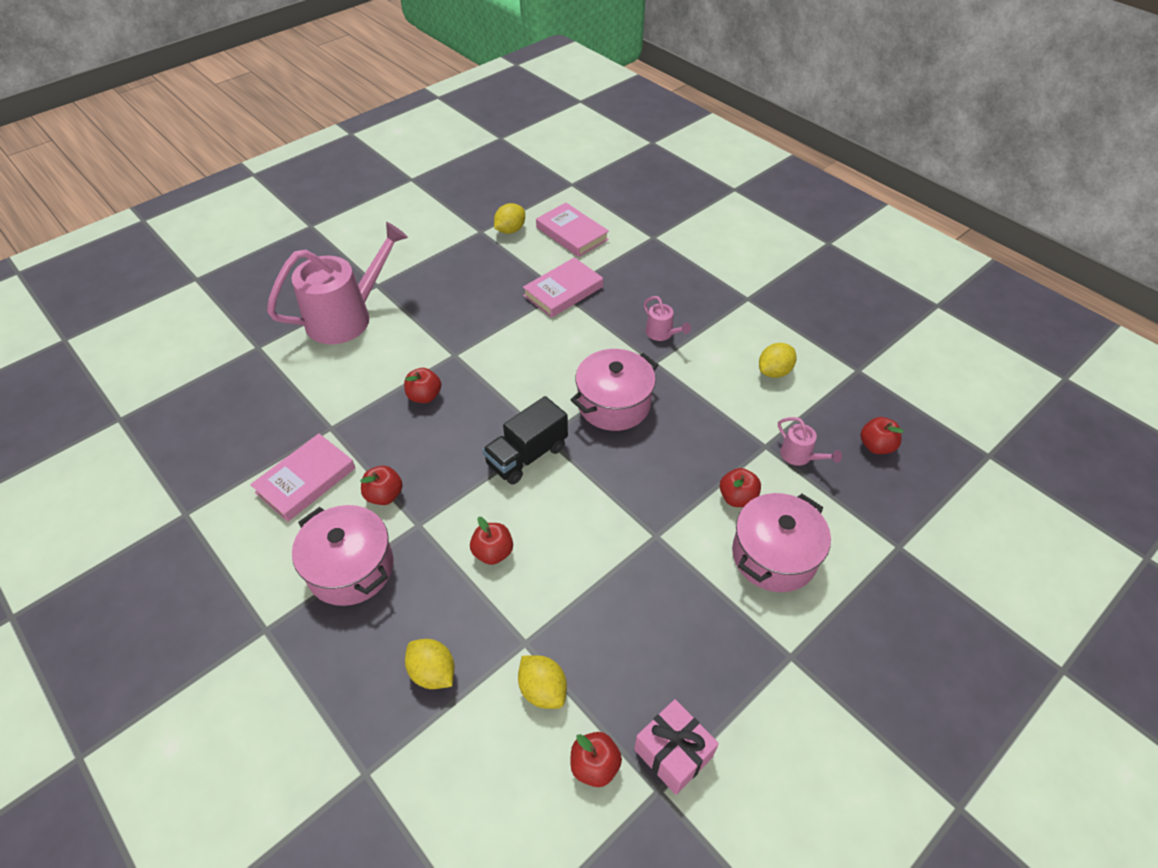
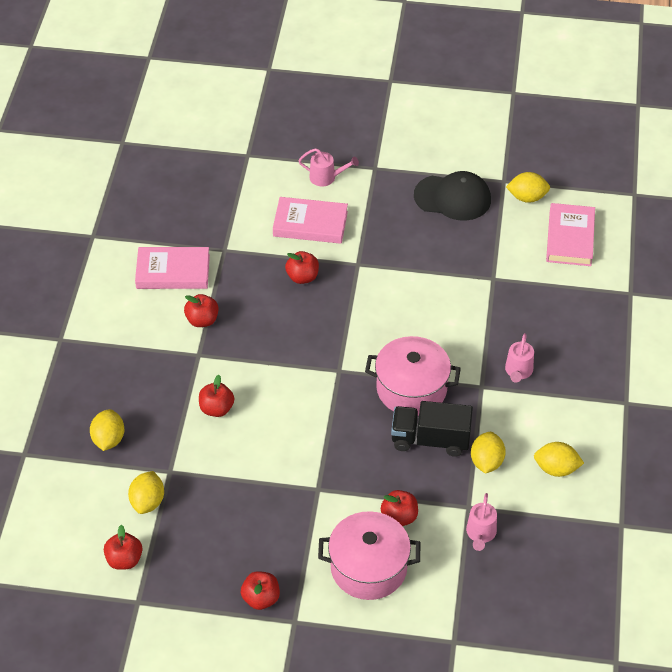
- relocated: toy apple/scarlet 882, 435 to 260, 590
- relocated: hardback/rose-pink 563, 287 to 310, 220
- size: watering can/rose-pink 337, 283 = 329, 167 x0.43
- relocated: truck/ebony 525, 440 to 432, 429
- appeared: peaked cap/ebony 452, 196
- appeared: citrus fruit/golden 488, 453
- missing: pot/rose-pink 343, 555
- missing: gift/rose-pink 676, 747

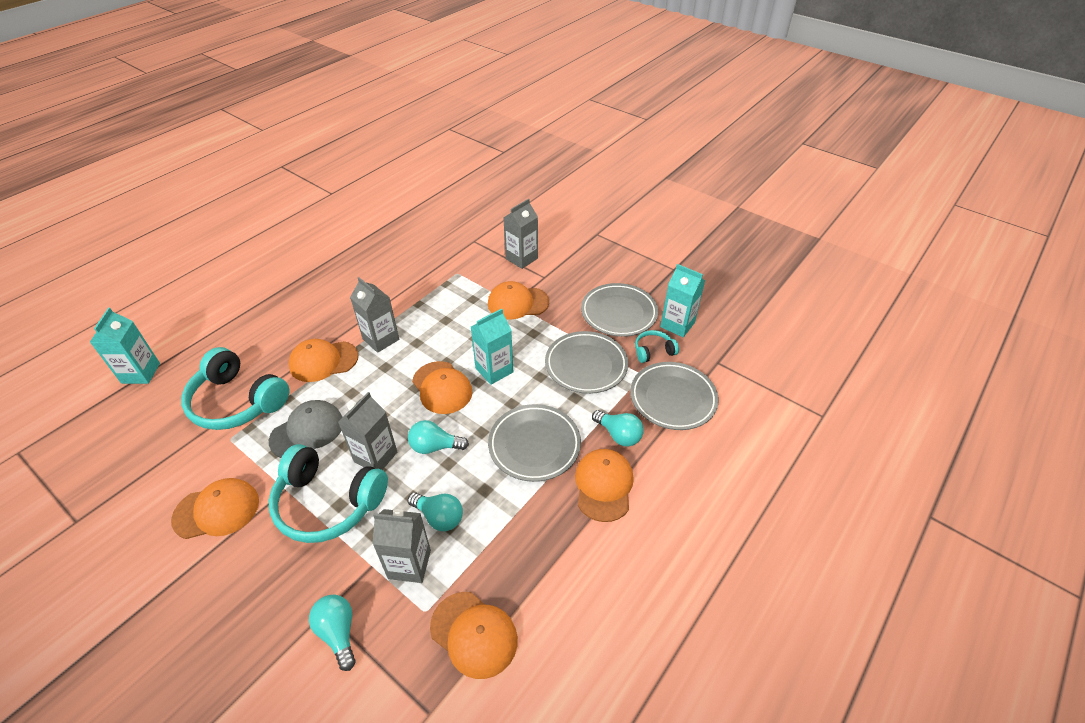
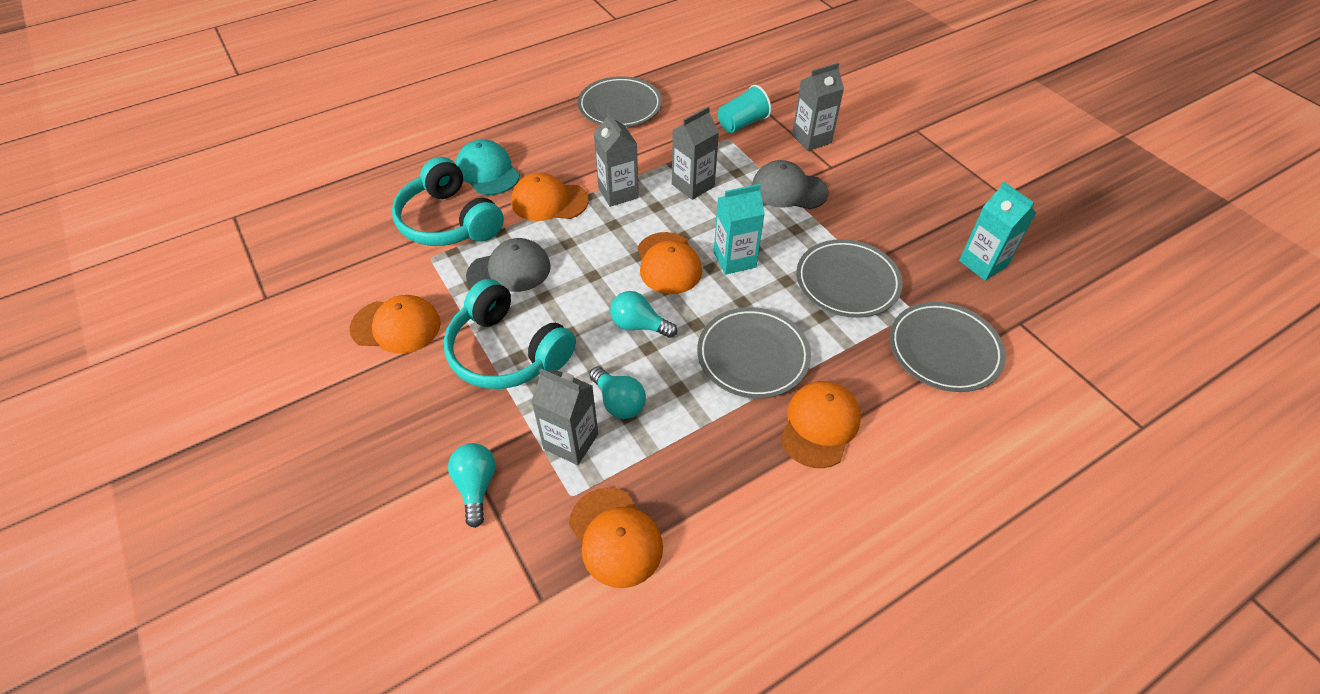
- appeared: peaked cap/turquoise 487, 167
- relocated: dinner plate/grey 619, 310 to 620, 101
- relocated: milk carton/grey 367, 431 to 695, 153
- appeared: beaker/turquoise 744, 109
- colour: peaked cap/bright orange 518, 300 to peaked cap/grey 790, 184
- missing: milk carton/turquoise 125, 346
- missing: bulb/turquoise 618, 428
- missing: headphones/turquoise 657, 346

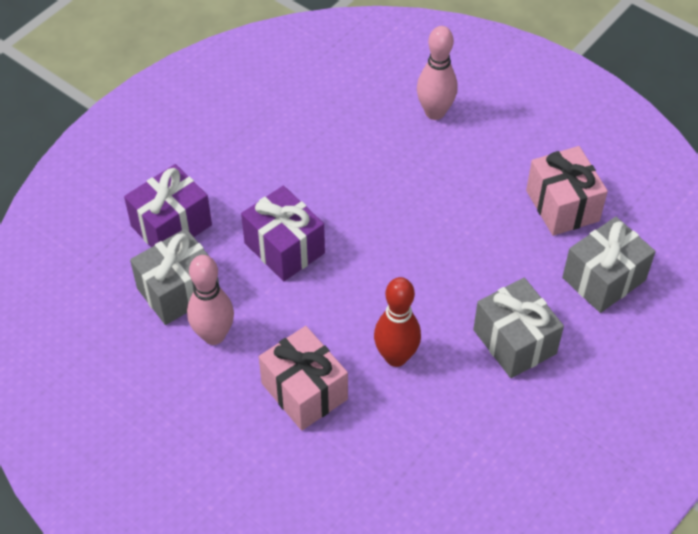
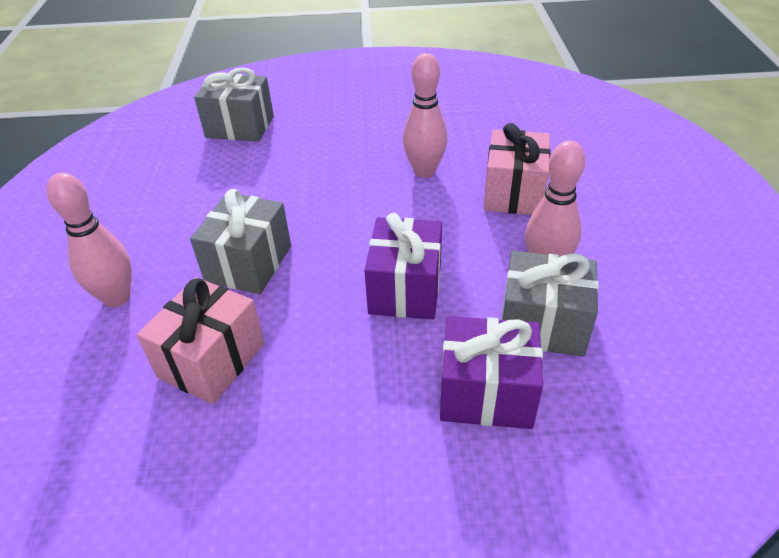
- relocated: gift/rose-pink 567, 191 to 201, 340
- relocated: gift/grey 518, 328 to 240, 241
- colour: bowling pin/scarlet 397, 322 to bowling pin/rose-pink 425, 115

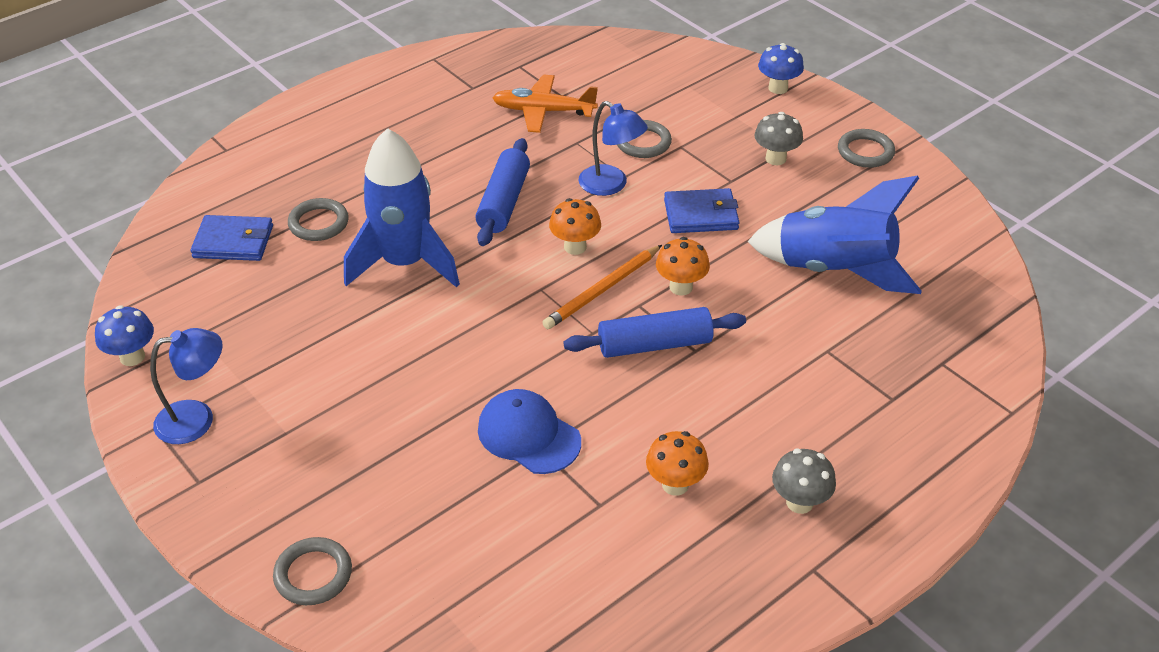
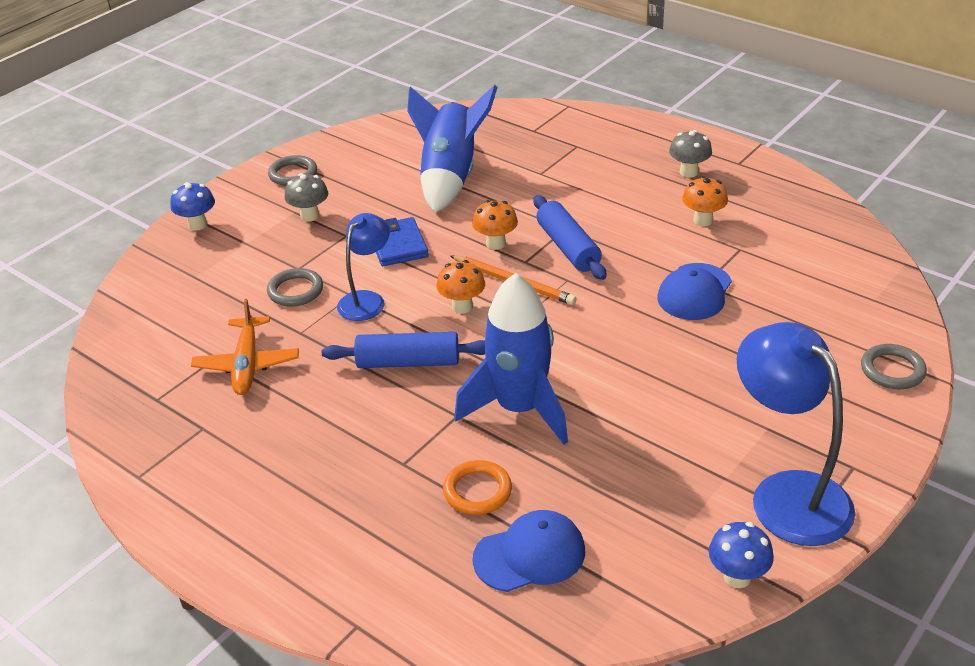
- colour: torus/grey 318, 219 to torus/bright orange 477, 487
- exchanged: wallet/cobalt 231, 238 to peaked cap/cobalt 529, 551
- size: desk lamp/cobalt 186, 386 = 796, 434 x1.69

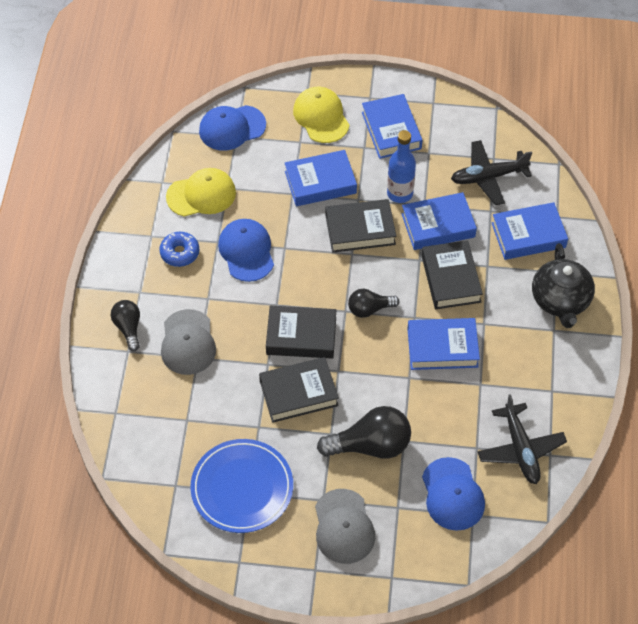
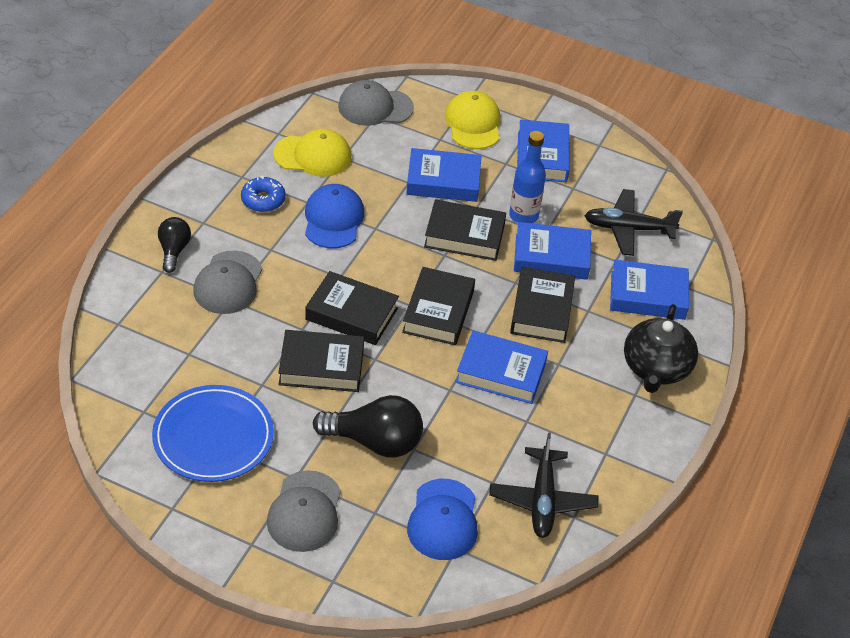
- colour: peaked cap/cobalt 232, 128 to peaked cap/grey 376, 103
- exchanged: bulb/ebony 373, 303 to hardback/ebony 438, 306

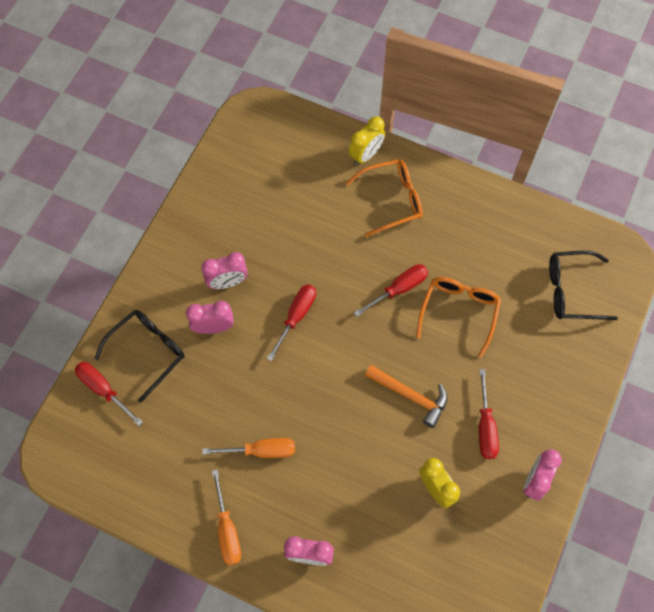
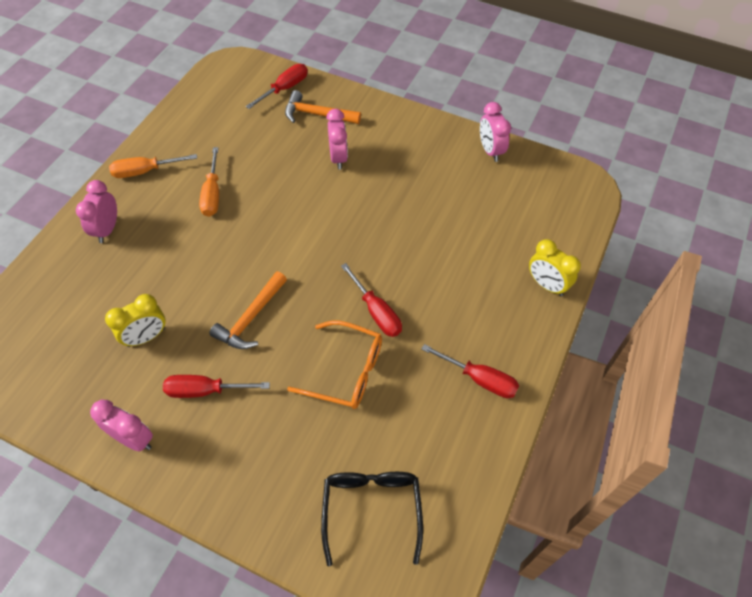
- exchanged: spectacles/ebony 139, 356 to carpenter's hammer/bright orange 323, 107
- relocated: flat screwdriver/scarlet 291, 322 to 470, 371
- relocated: alarm clock/rose-pink 224, 270 to 495, 132
- missing: spectacles/bright orange 384, 198

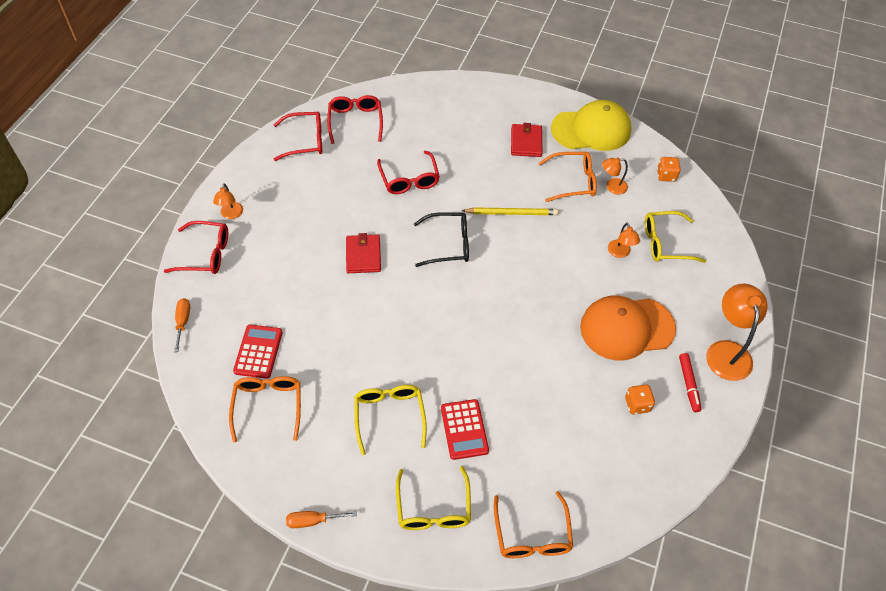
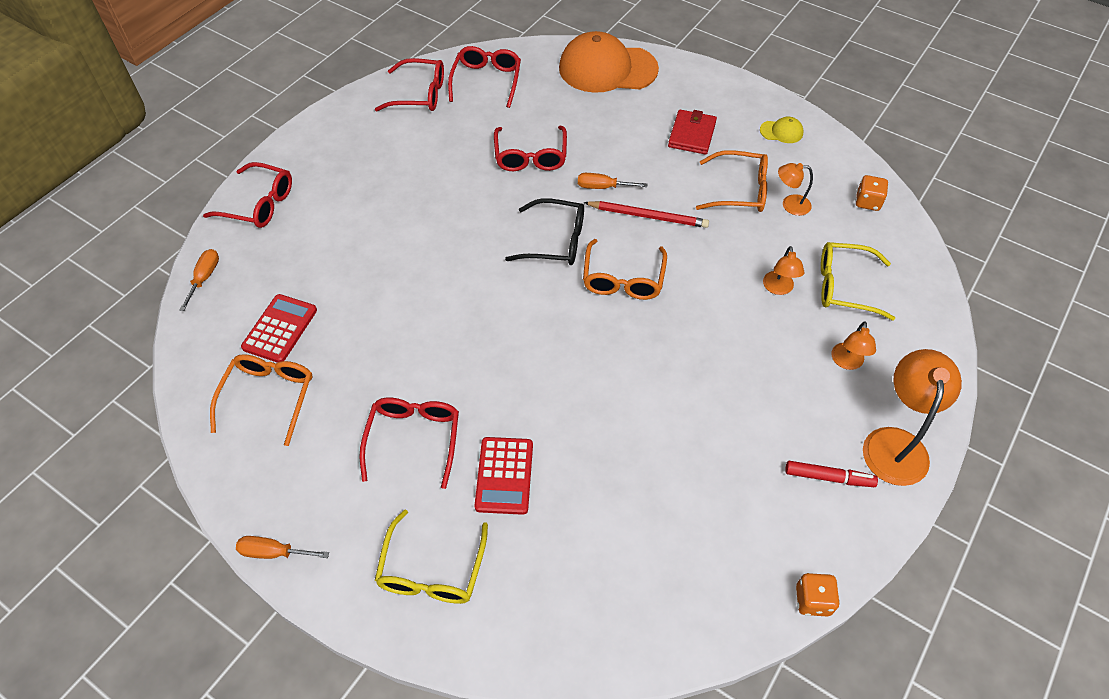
- colour: spectacles/golden 390, 420 to spectacles/scarlet 409, 443
- relocated: peaked cap/bright orange 628, 328 to 609, 62
- appeared: flat screwdriver/bright orange 612, 181
- relocated: spectacles/bright orange 533, 524 to 625, 269
- colour: pencil/golden 510, 211 to pencil/scarlet 646, 214
- size: peaked cap/golden 591, 125 = 782, 130 x0.41
- spun: marker pen/scarlet 690, 382 = 831, 474 90 degrees counterclockwise
- relocated: die/bright orange 640, 400 to 818, 594
- relocated: desk lamp/bright orange 228, 201 to 853, 345
- missing: wallet/scarlet 363, 253

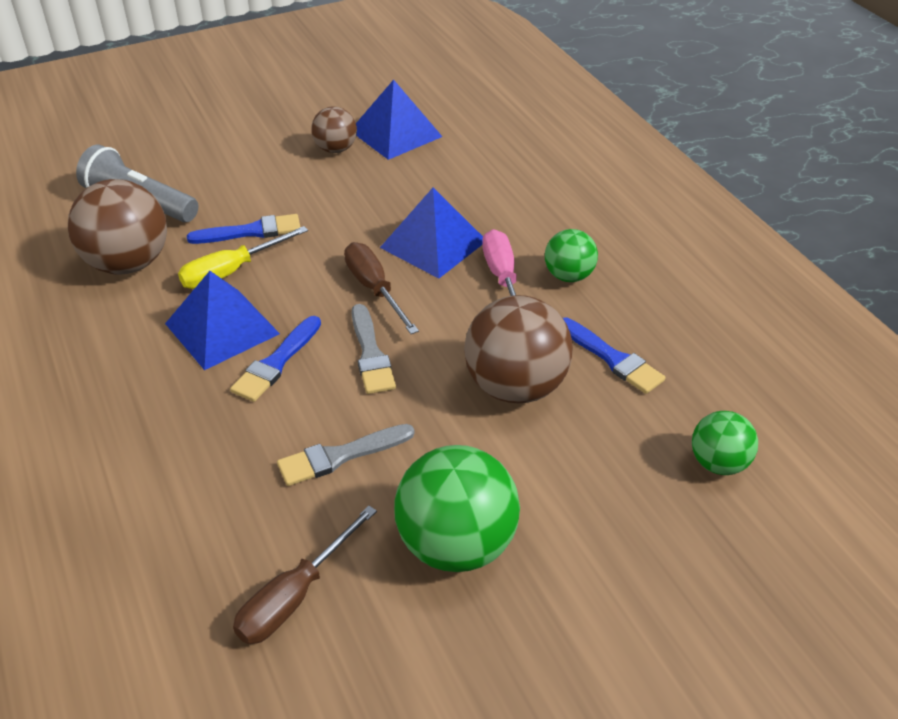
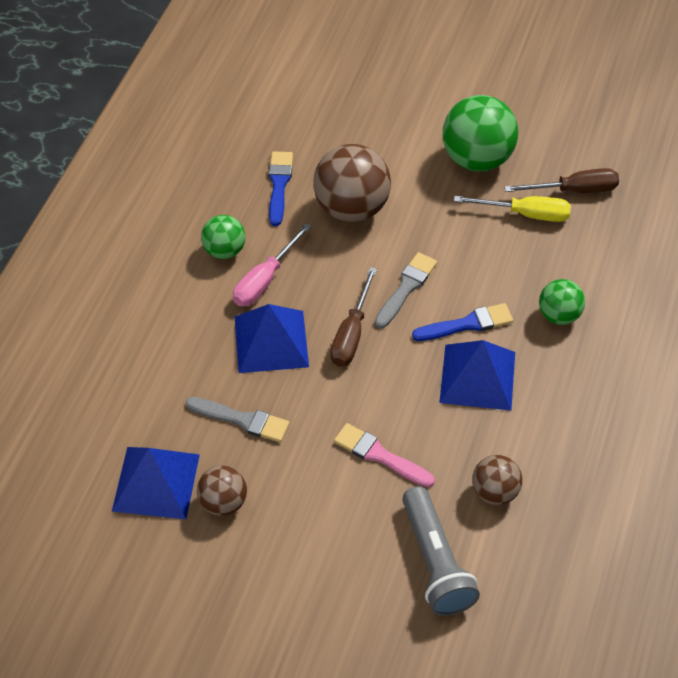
- relocated: paintbrush/grey 346, 455 to 238, 419
- colour: paintbrush/cobalt 243, 229 to paintbrush/rose-pink 384, 455
- relocated: flat screwdriver/golden 243, 257 to 512, 209
- size: sphere/dark brown 117, 227 = 497, 480 x0.56
- relocated: sphere/green 725, 443 to 562, 302

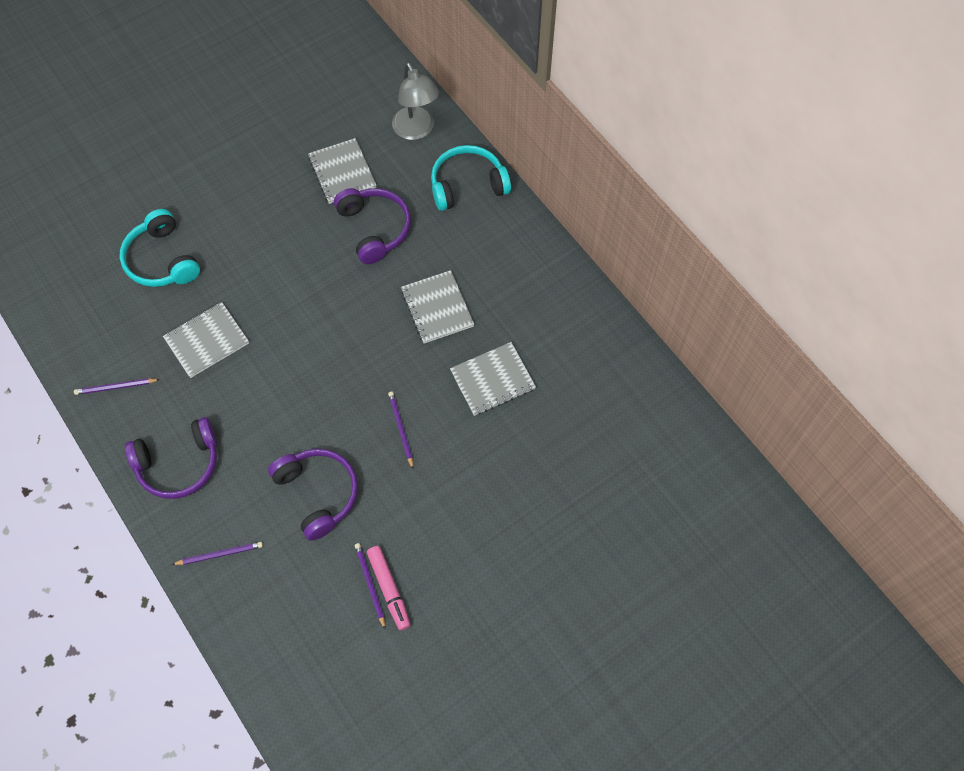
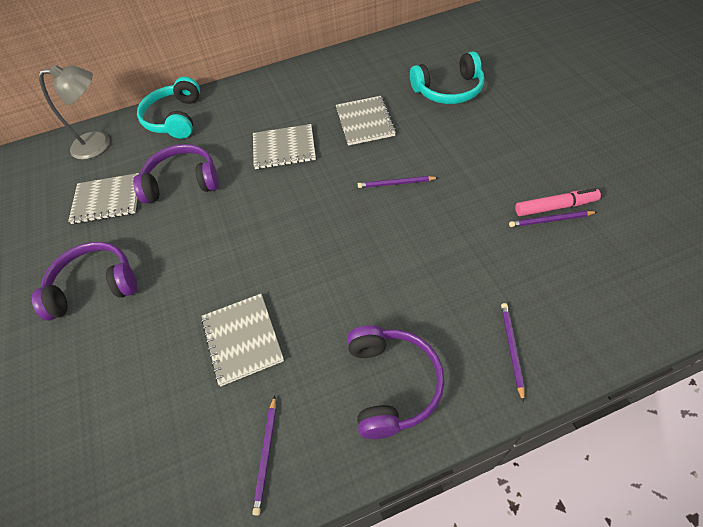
- relocated: headphones/violet 313, 495 to 84, 281
- relocated: headphones/turquoise 160, 248 to 447, 78

